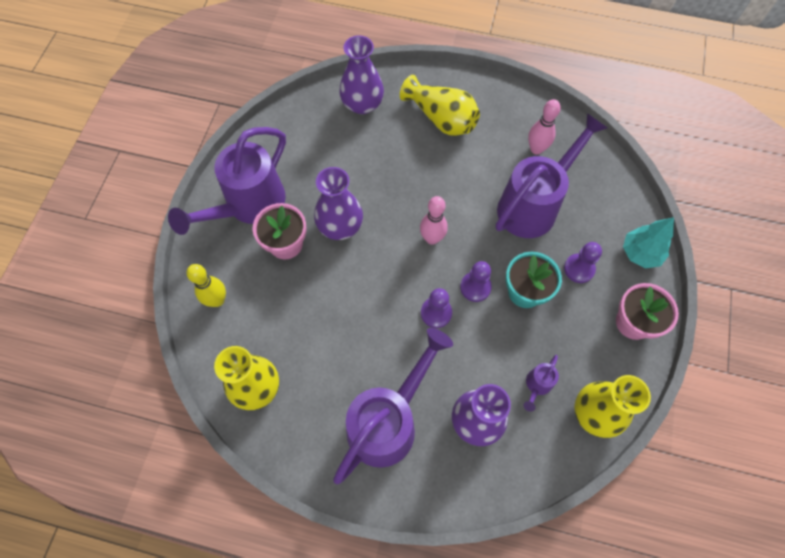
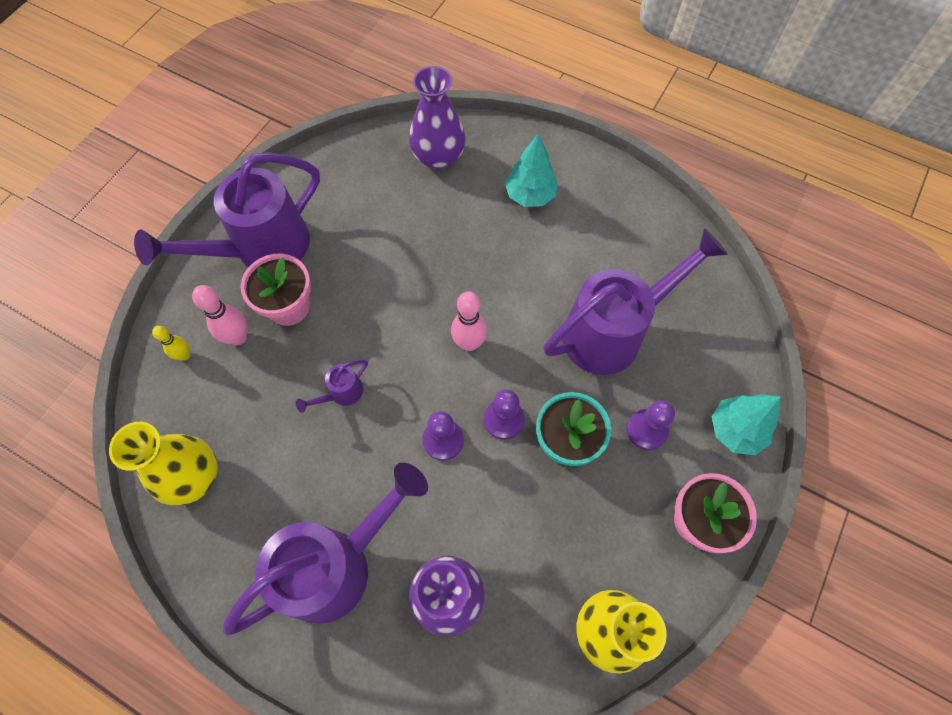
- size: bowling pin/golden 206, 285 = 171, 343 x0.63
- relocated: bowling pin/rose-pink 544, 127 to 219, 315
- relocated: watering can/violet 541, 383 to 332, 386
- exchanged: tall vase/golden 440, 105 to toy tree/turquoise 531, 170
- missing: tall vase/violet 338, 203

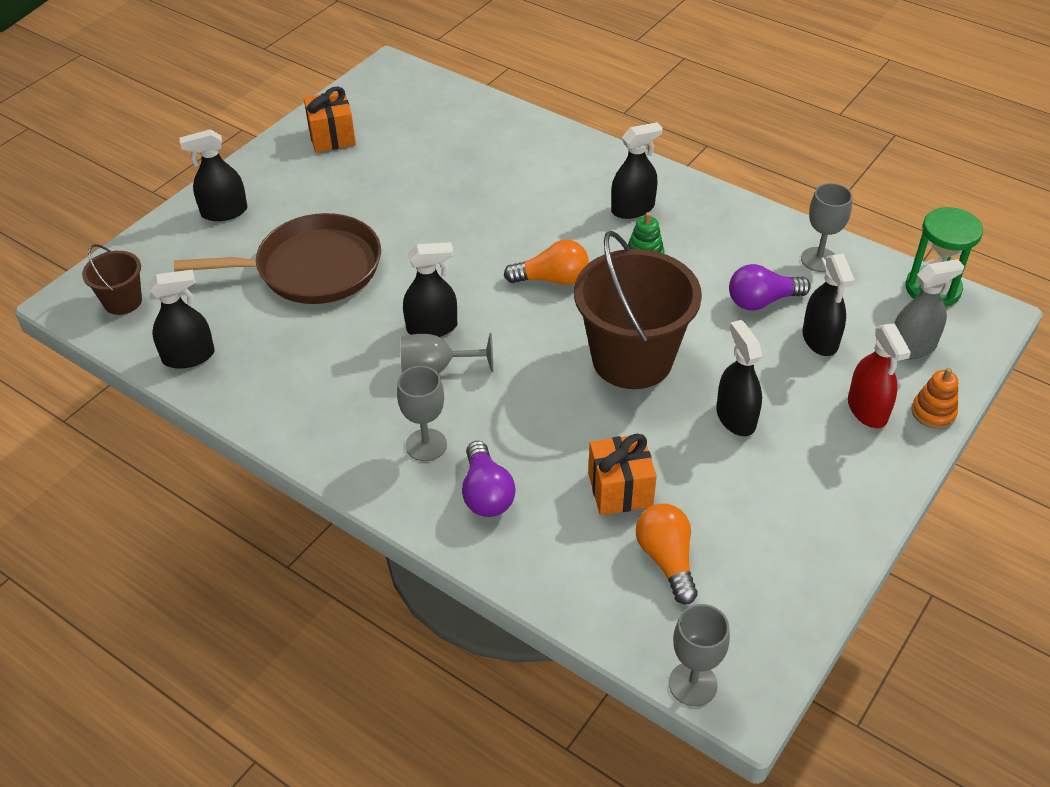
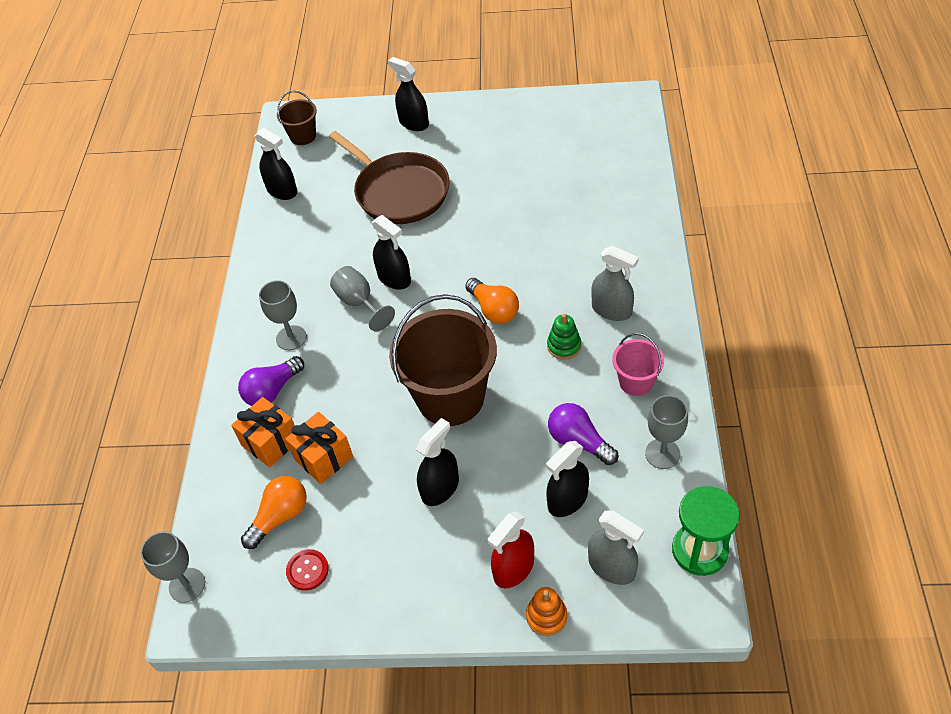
- relocated: gift/bright orange 330, 119 to 263, 432
- appeared: button/scarlet 307, 570
- colour: spray bottle/ebony 636, 170 to spray bottle/grey 615, 283
- appeared: sand bucket/rose-pink 638, 364

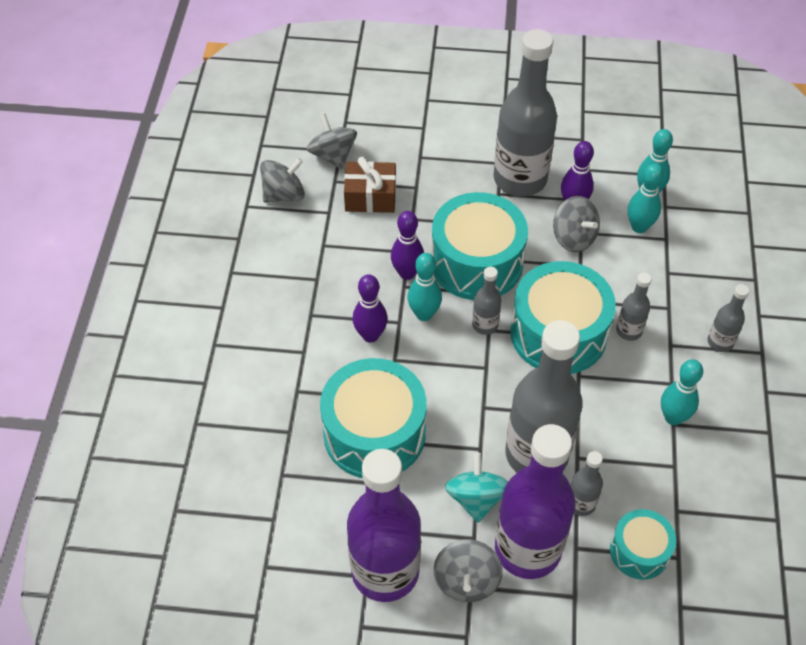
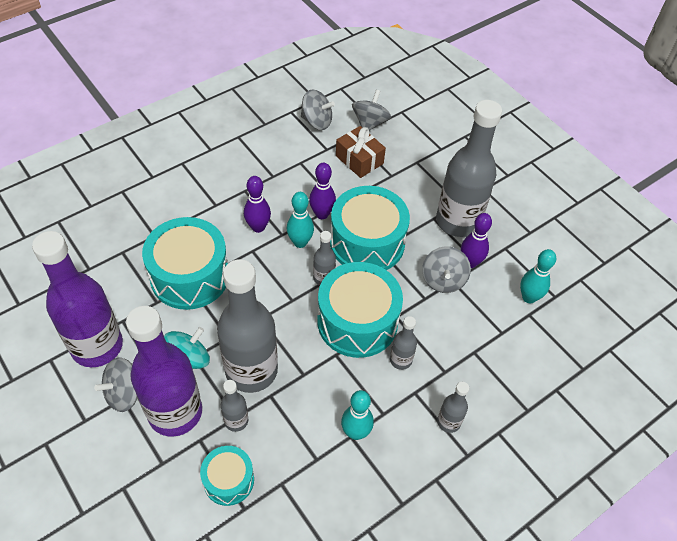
- missing: bowling pin/turquoise 646, 198

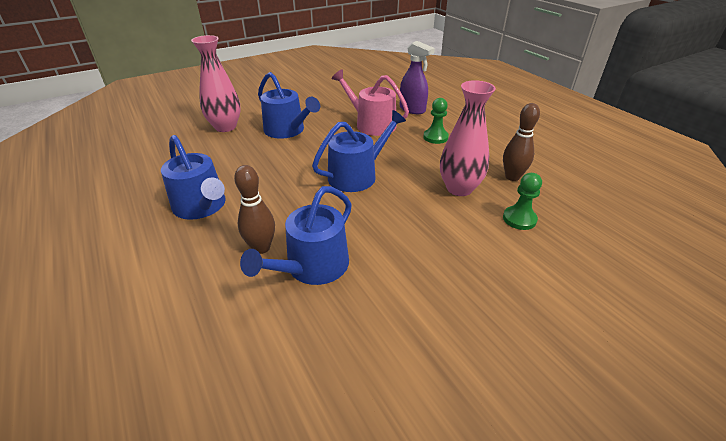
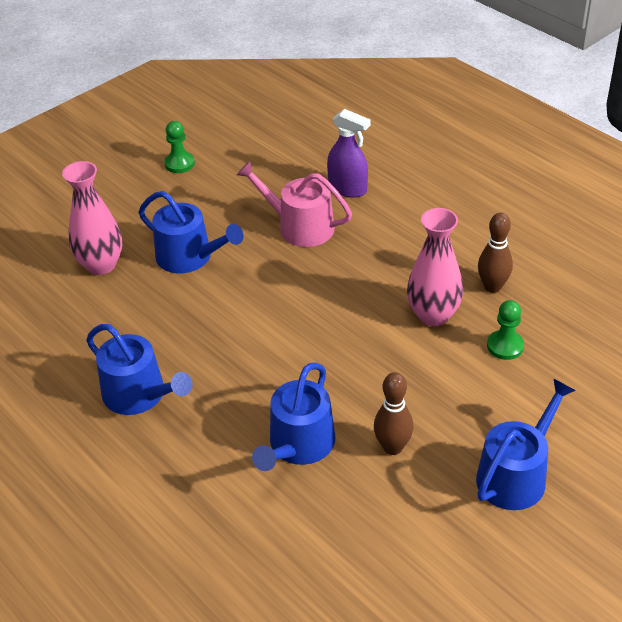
- relocated: game pawn/green 436, 121 to 179, 147
- relocated: bowling pin/dark brown 254, 209 to 393, 413
- relocated: watering can/cobalt 359, 151 to 526, 444

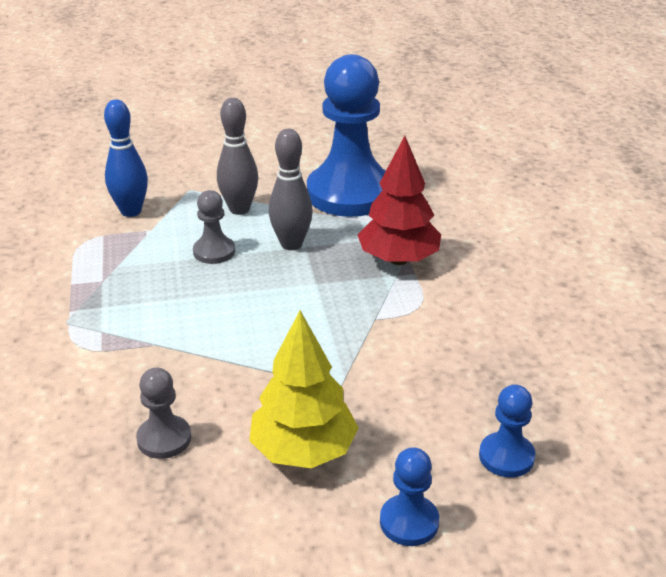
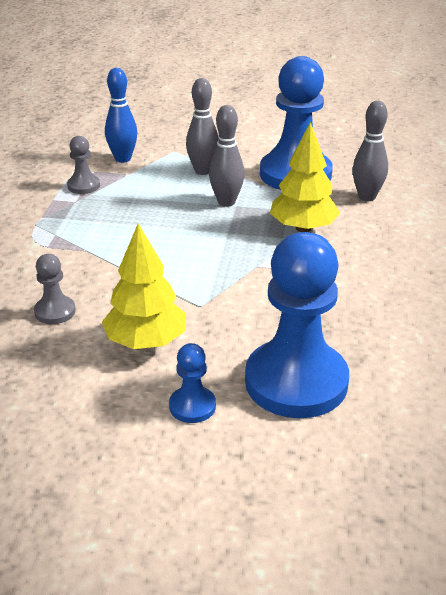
- relocated: game pawn/grey 214, 227 to 83, 165
- size: game pawn/cobalt 507, 431 = 297, 325 x2.28
- colour: toy tree/scarlet 399, 200 to toy tree/golden 305, 177
- appeared: bowling pin/grey 370, 151

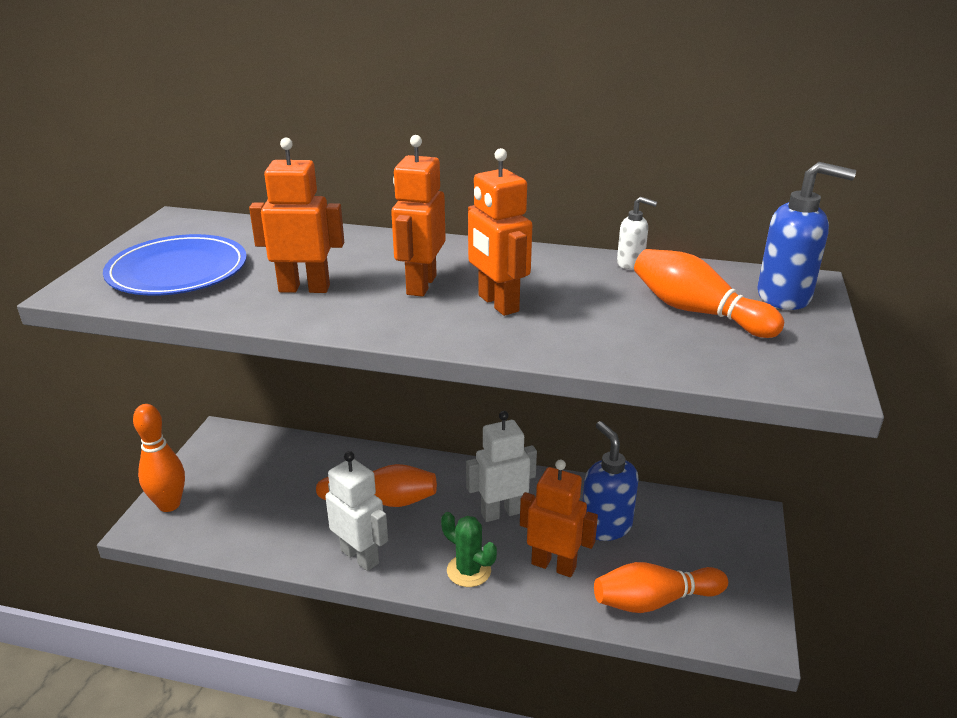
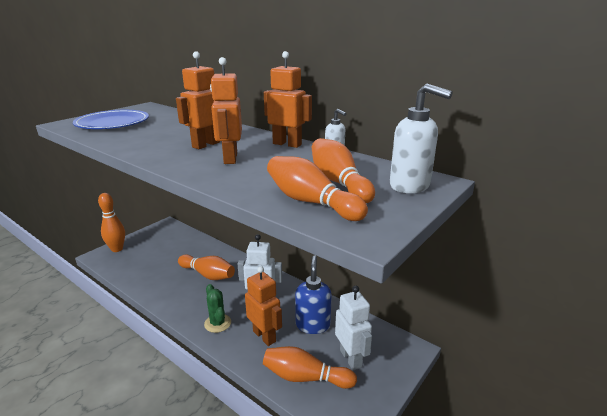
- relocated: toy robot/bright orange 296, 215 to 288, 99
- appeared: bowling pin/bright orange 317, 188
- relocated: toy robot/pure white 356, 511 to 353, 328
- colour: pump bottle/cobalt 806, 236 to pump bottle/pure white 421, 138

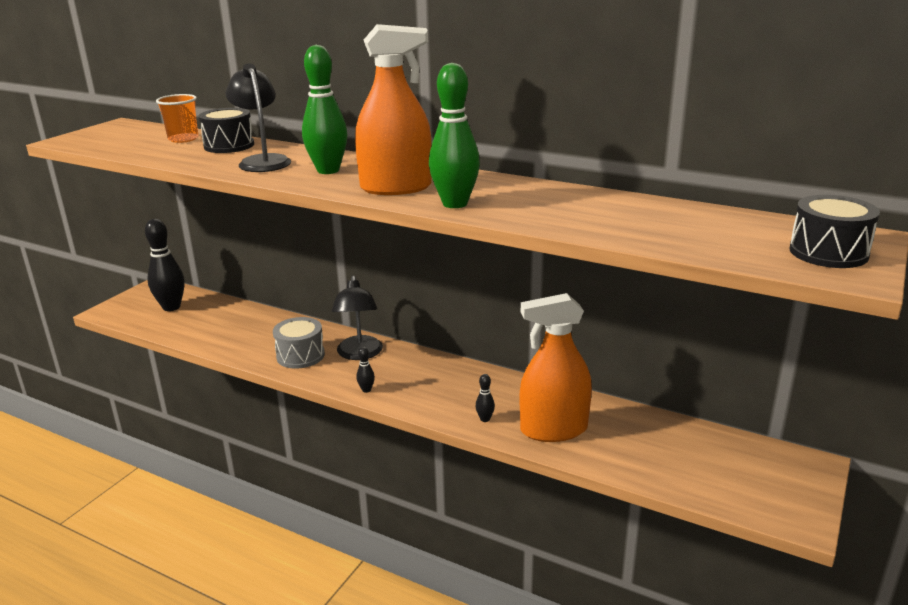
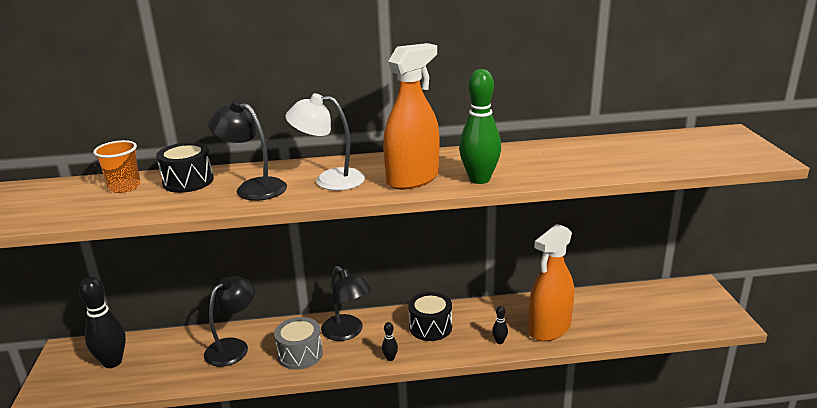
- appeared: desk lamp/ebony 229, 321
- exchanged: bowling pin/green 324, 109 to desk lamp/pure white 325, 142
- relocated: snare drum/ebony 834, 231 to 430, 316

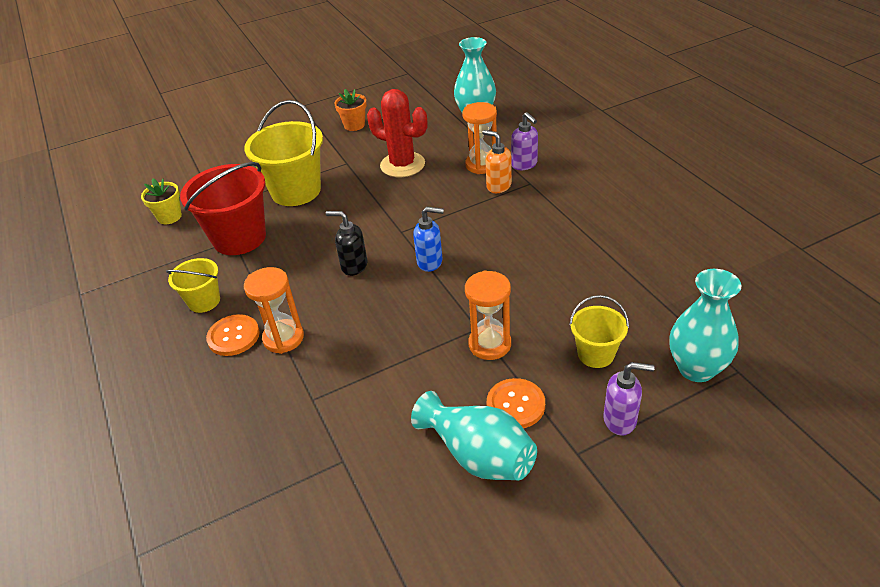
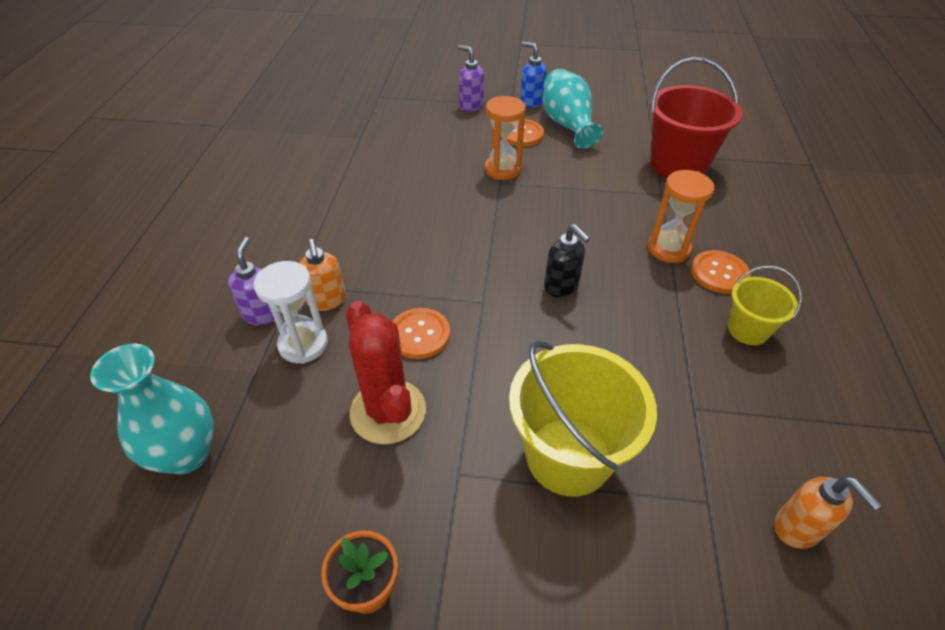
- colour: hourglass/bright orange 479, 138 to hourglass/pure white 291, 312
- appeared: button/bright orange 421, 333
- relocated: pump bottle/cobalt 428, 239 to 533, 75
- relocated: sand bucket/scarlet 223, 208 to 696, 117
- exchanged: flower pot/golden 161, 201 to pump bottle/bright orange 828, 512
- missing: sand bucket/golden 599, 331
- missing: tall vase/turquoise 705, 325

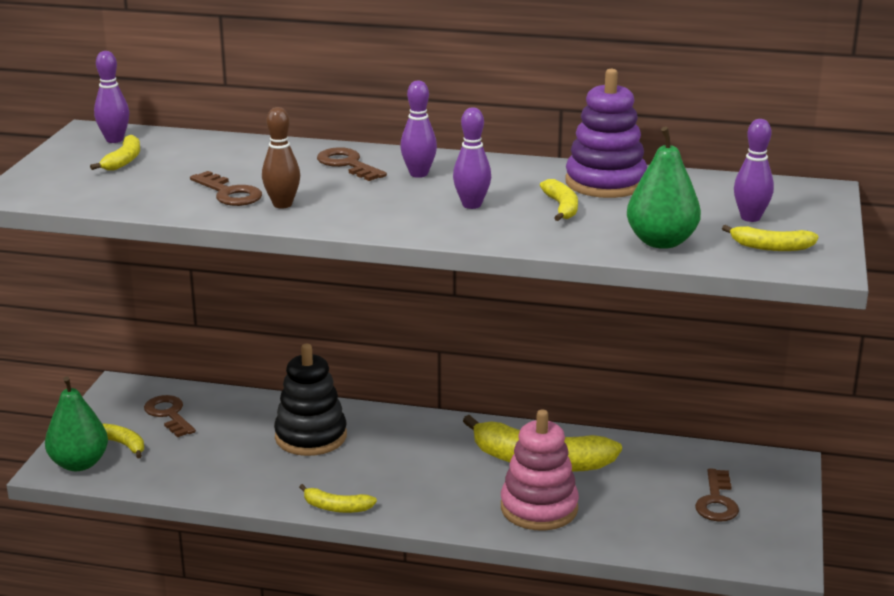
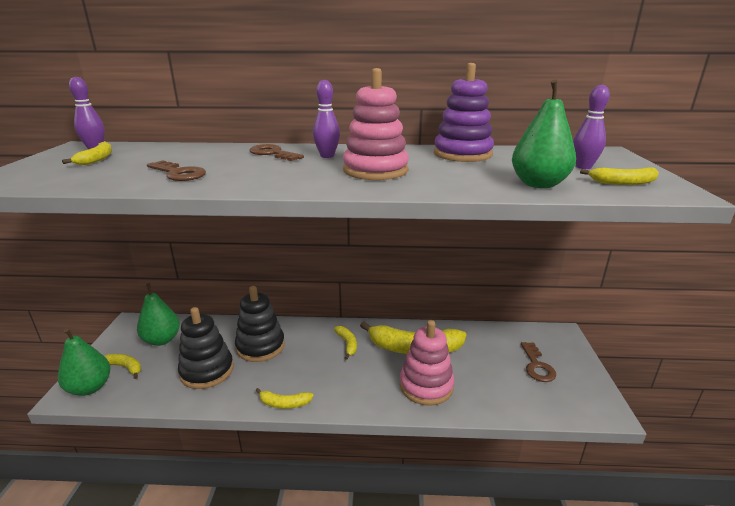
- exchanged: latchkey/dark brown 170, 416 to pear fruit/green 158, 314
- appeared: stacking rings/ebony 205, 348
- relocated: toy banana/golden 559, 200 to 345, 343
- exchanged: bowling pin/violet 472, 158 to stacking rings/rose-pink 376, 124
- missing: bowling pin/dark brown 281, 157

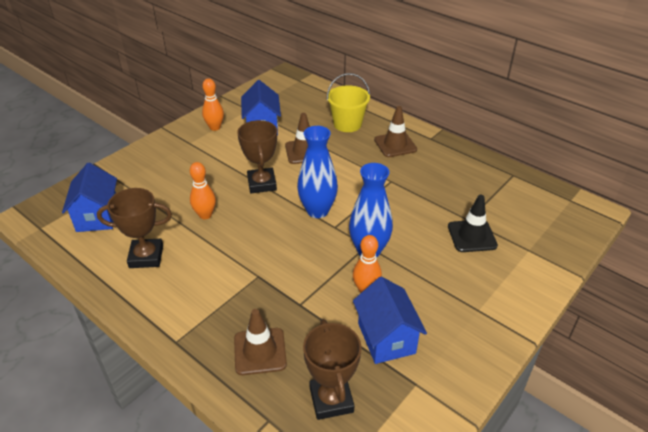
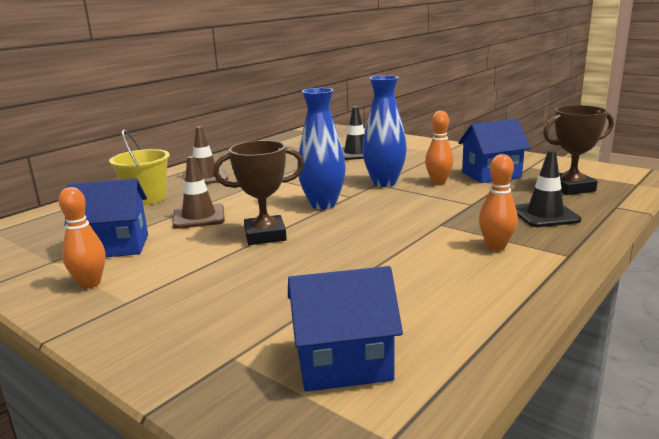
- relocated: bowling pin/bright orange 203, 190 to 498, 202
- colour: road cone/dark brown 260, 342 to road cone/ebony 548, 188
- missing: prize cup/dark brown 134, 228

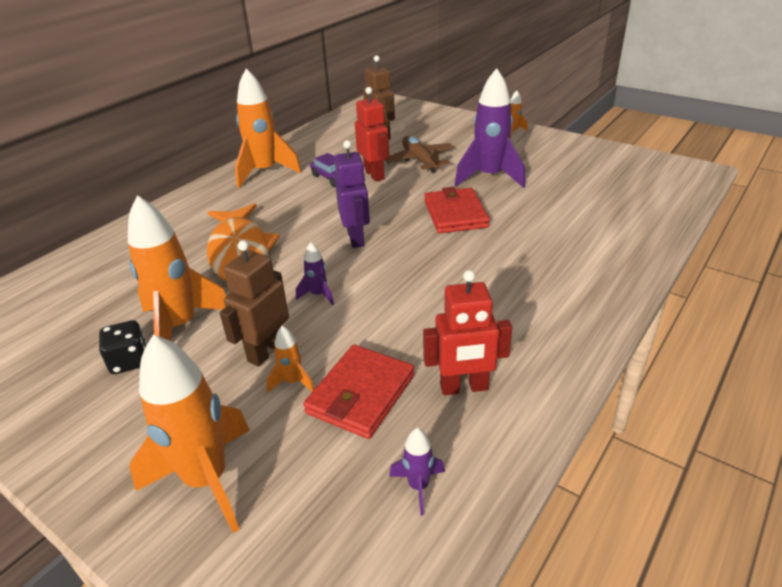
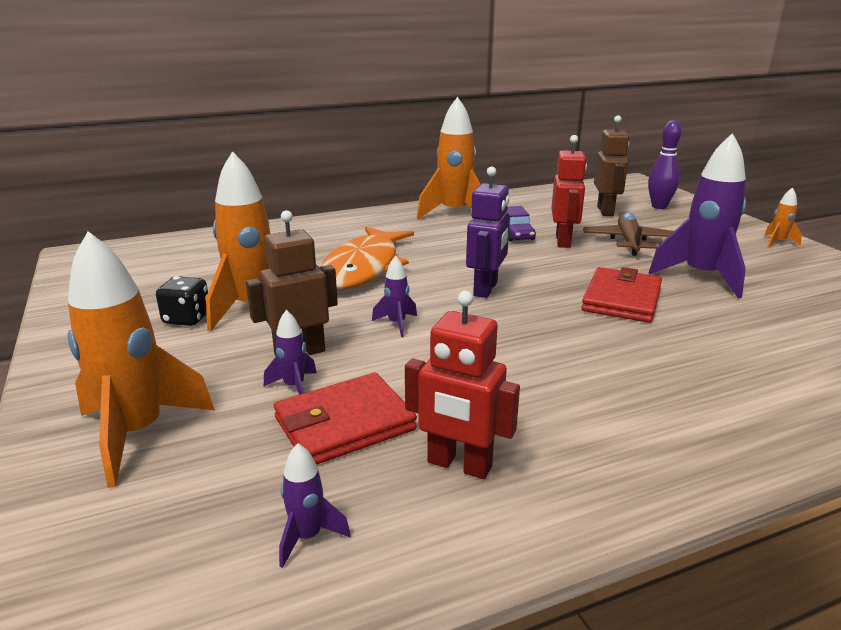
- colour: rocket/bright orange 290, 359 to rocket/violet 290, 352
- appeared: bowling pin/violet 665, 164

